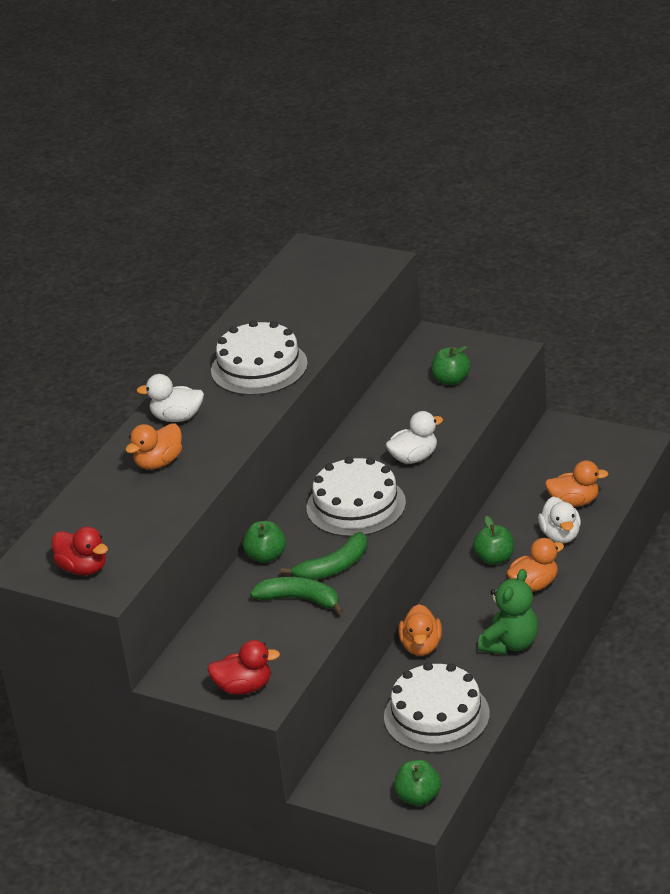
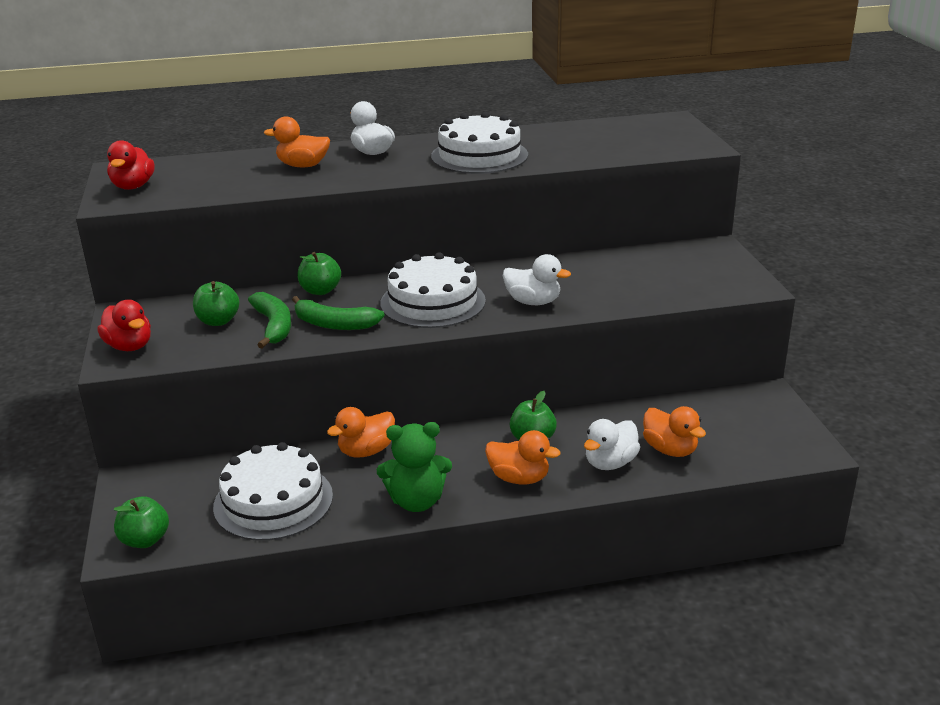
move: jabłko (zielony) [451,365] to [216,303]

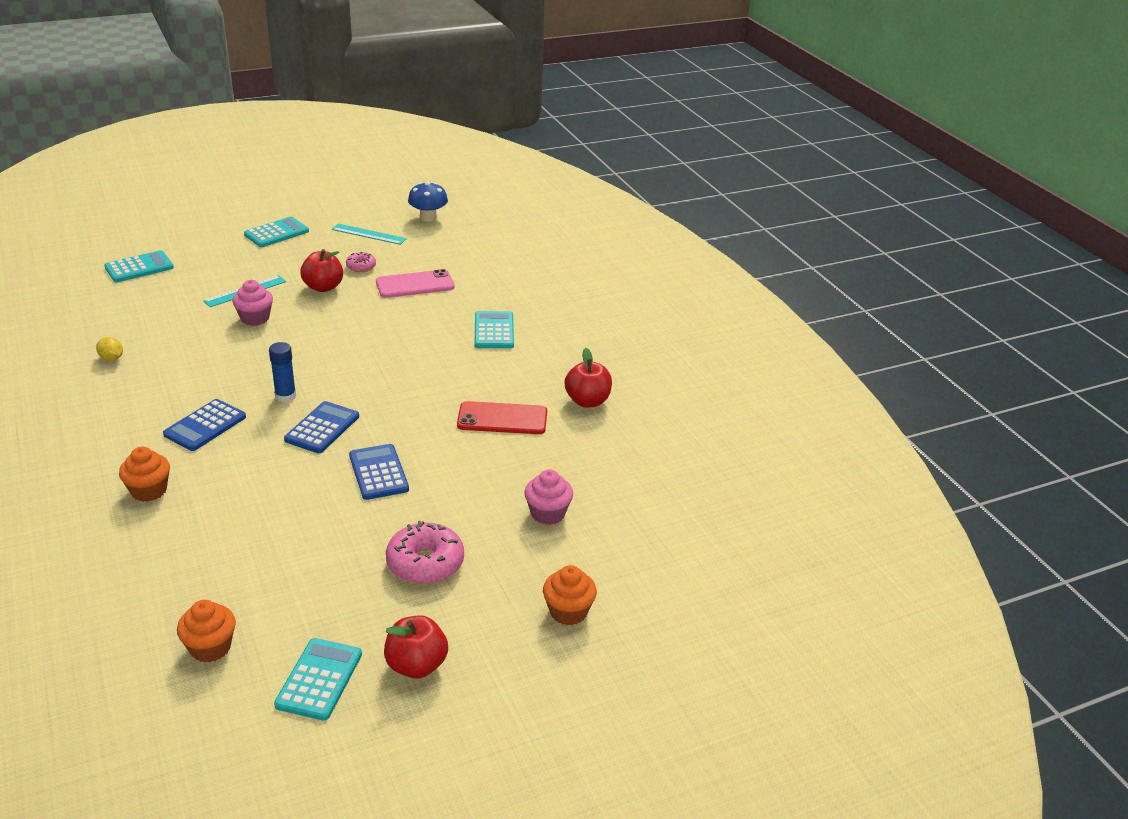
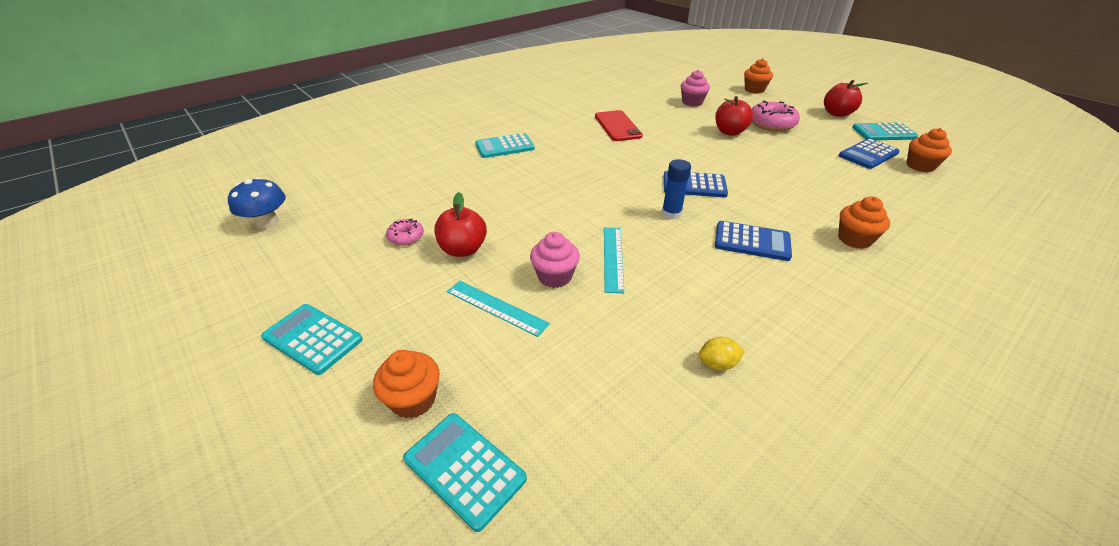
delete: telefon (różowy) [415,283]
insert: muffinka (pomarańczowy) [406,384]
move: linijka (turkusowy) [369,234] to [614,260]; jabłko (czerwony) [588,377] to [734,116]; kalkulator (niebieski) [379,472] to [869,153]
rotate: cytryna (żółty) [109,349] = [721,354] 60 degrees clockwise

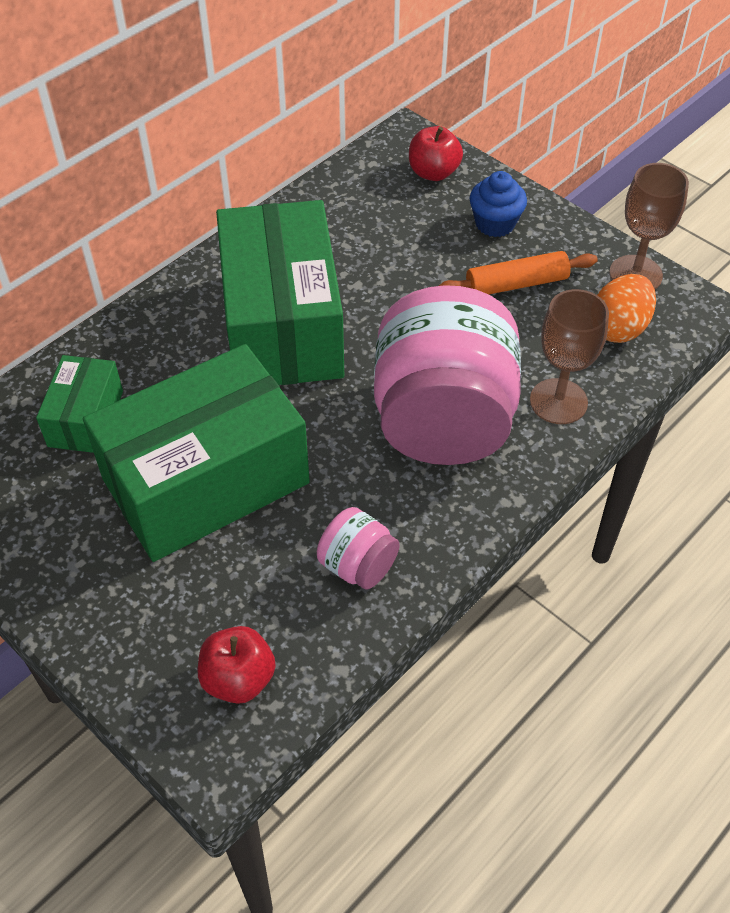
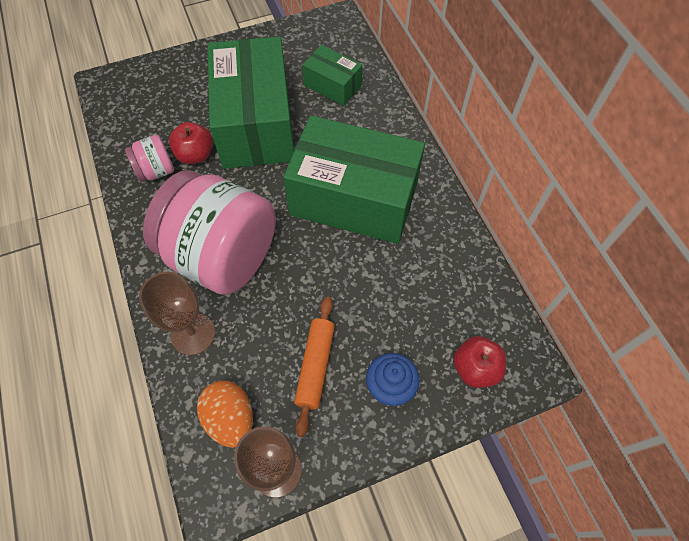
move: jabłko (czerwony) [237,665] to [191,143]

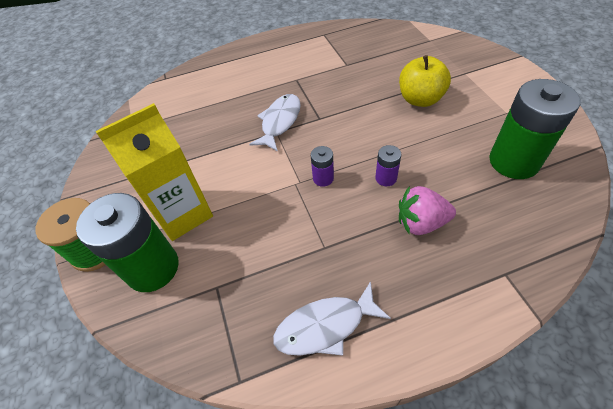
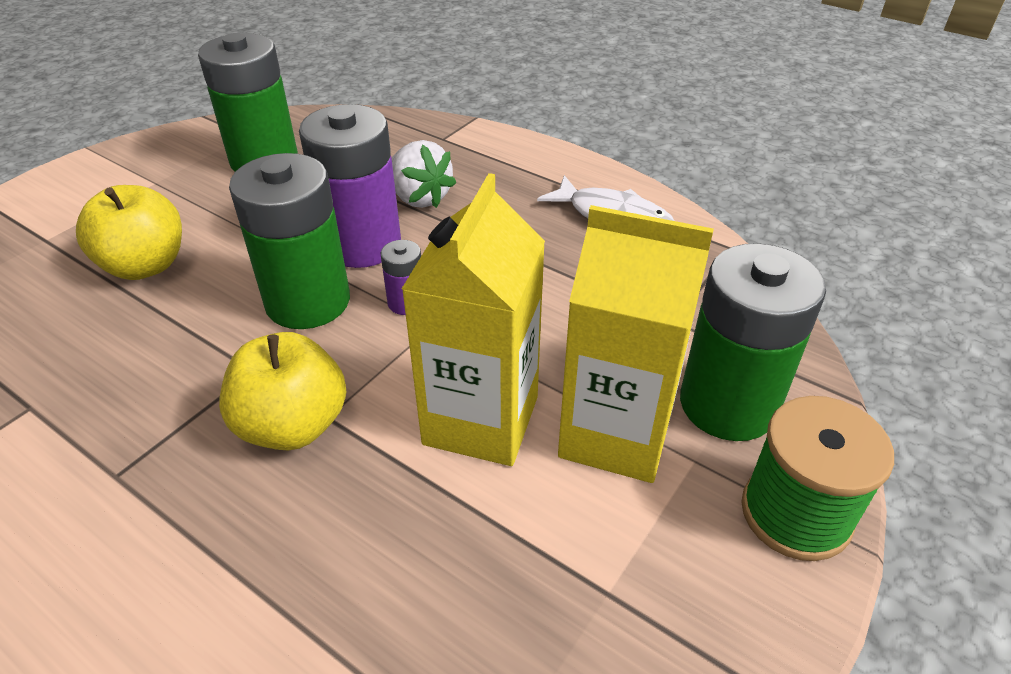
insert: bateria (zielony) [289,241]; karton mleka (żółty) [473,319]
replace: ryba (biały) [275,123] to jabłko (żółty) [283,391]
recolor: truskawka (różowy) [427,210] to truskawka (biały) [424,174]
resize: bateria (fioletowy) [388,165] = [350,186] x2.22

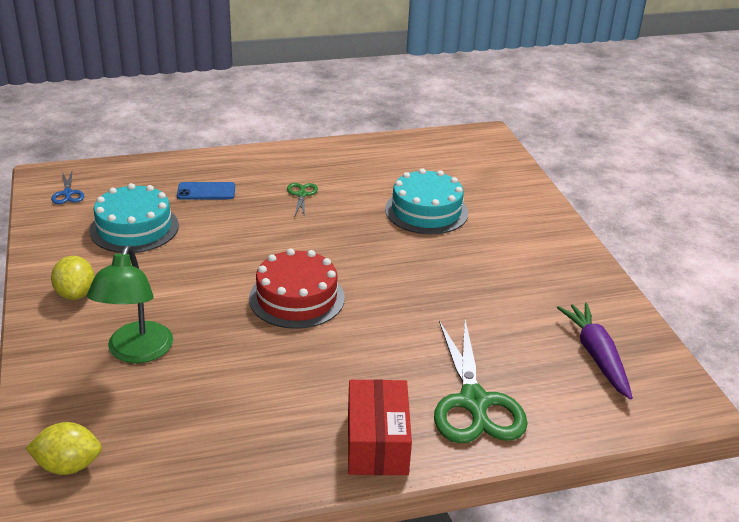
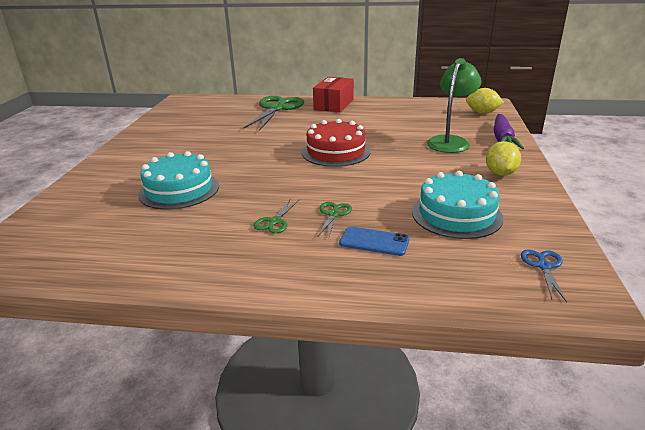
insert: nożyczki (zielony) [334,220]
move: marchewka (fioletowy) [595,351] to [509,131]

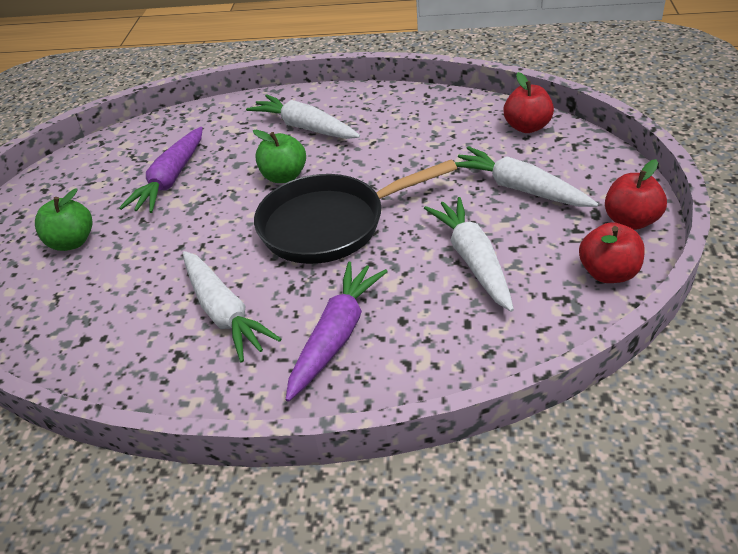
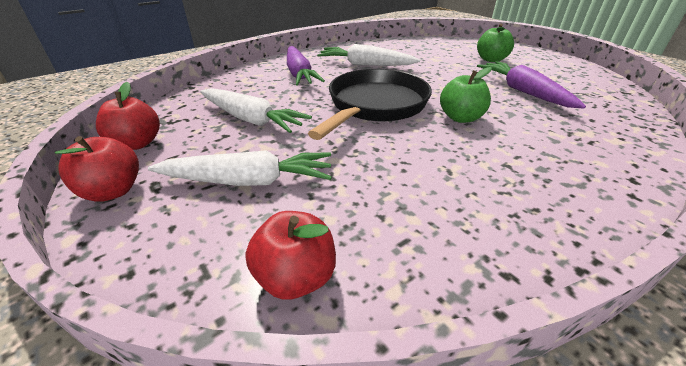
delete: marchewka (biały) [303,116]

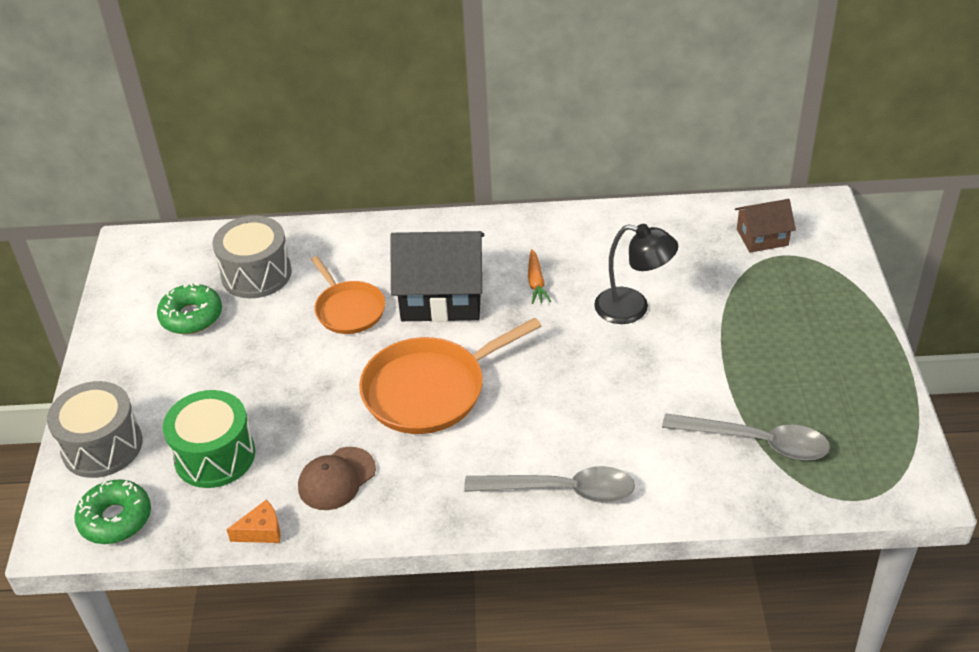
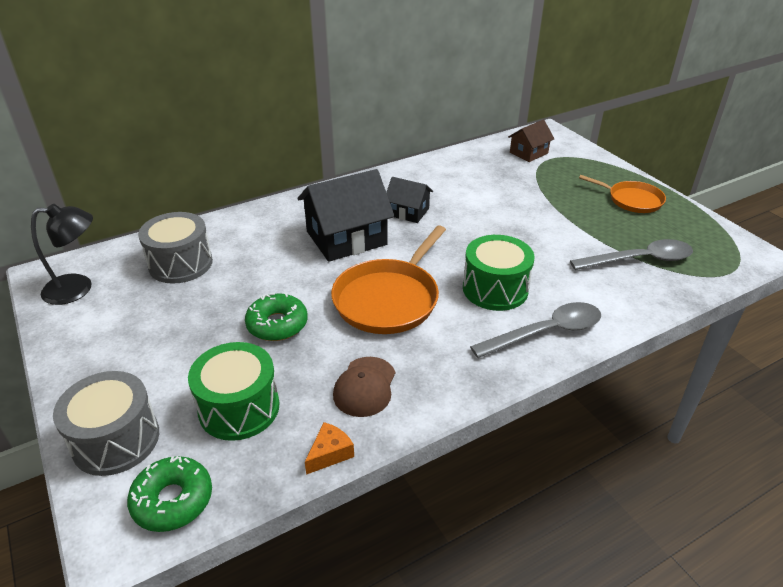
insert: bęben (zielony) [499,273]
move: lampka (czarny) [636,274] to [62,254]; donut (zielony) [189,308] to [276,317]; patelnia (pomarańczowy) [348,295] to [622,194]
replace: marchewka (pomarańczowy) [539,276] to domek (czarny) [409,200]

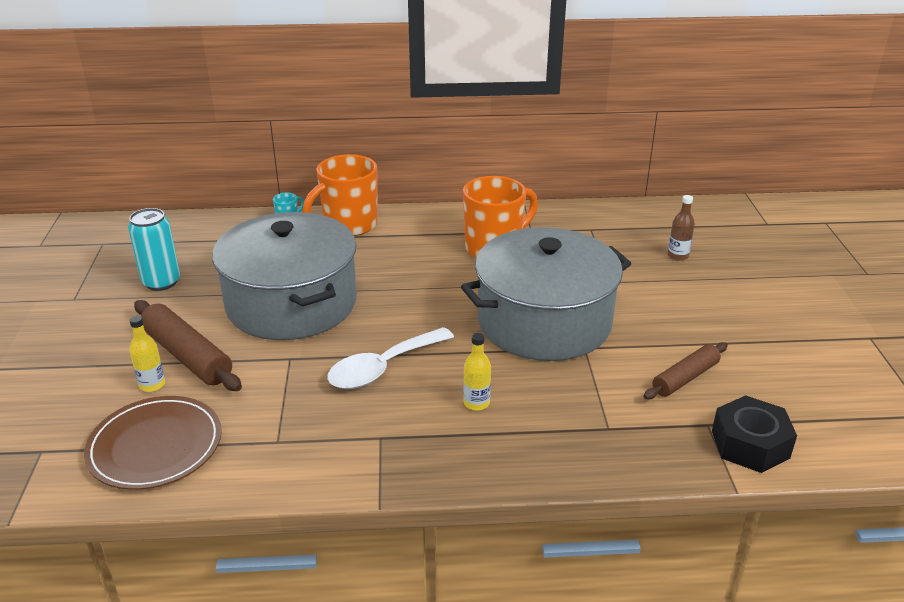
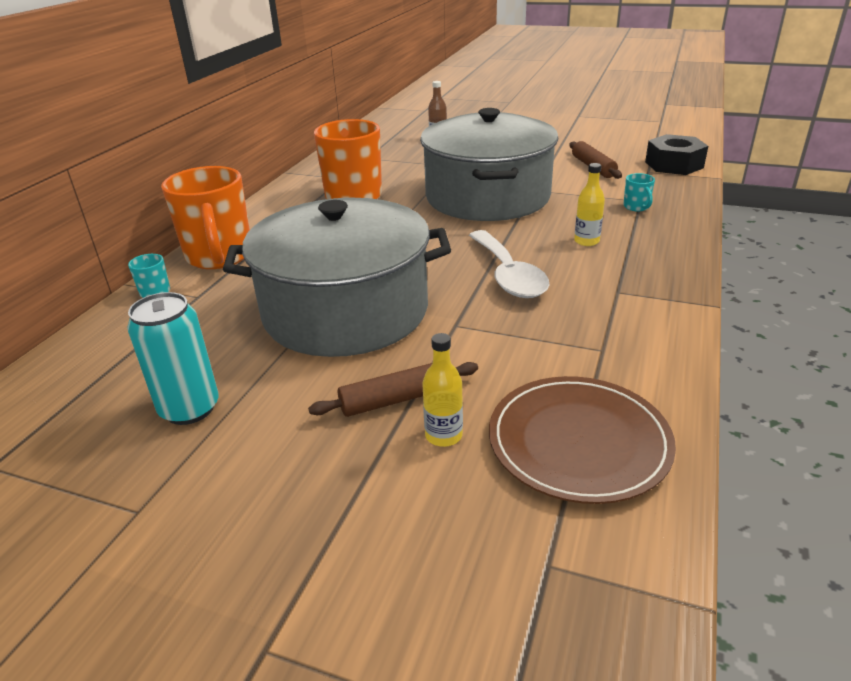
insert: kubek (turkusowy) [639,192]
resize: wałek do ciasta (brązowy) [188,345] = [393,389] x0.65

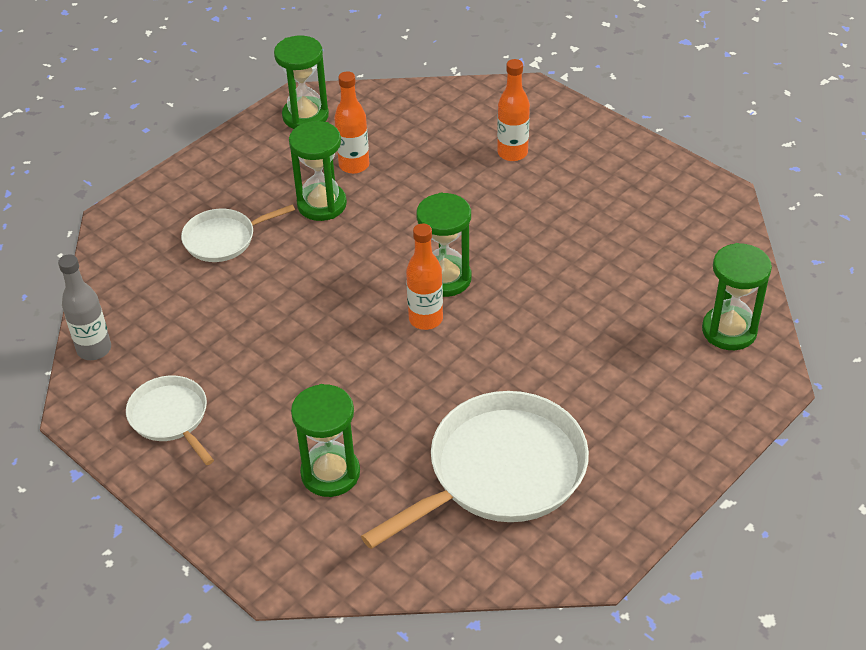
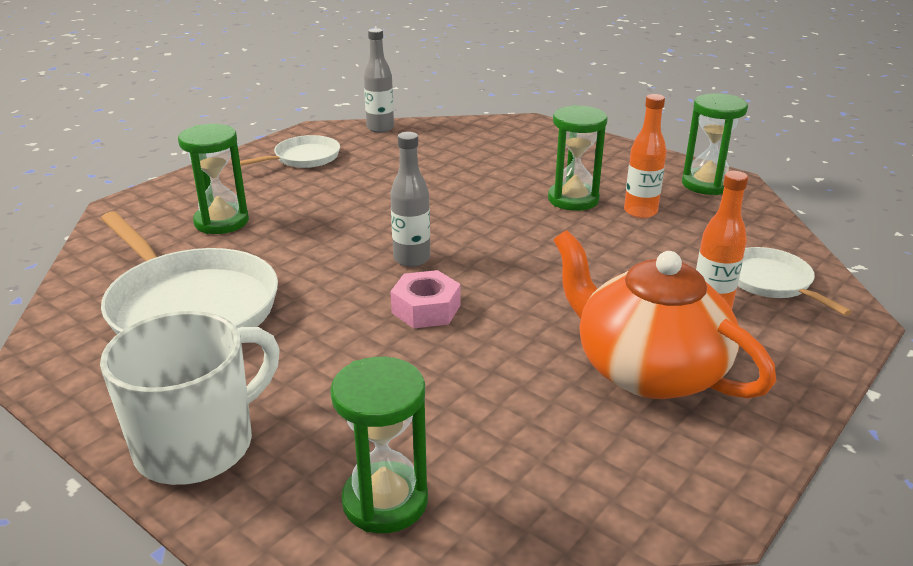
delete: klepsydra (zielony) [443,245]
insert: kubek (biały) [190,398]; nakrętka (różowy) [425,299]; imbryk (pomarańczowy) [664,314]
move: patelnia (biały) [238,233] to [795,281]
recolor: butelka (pomarańczowy) [424,276] to butelka (szary) [410,199]

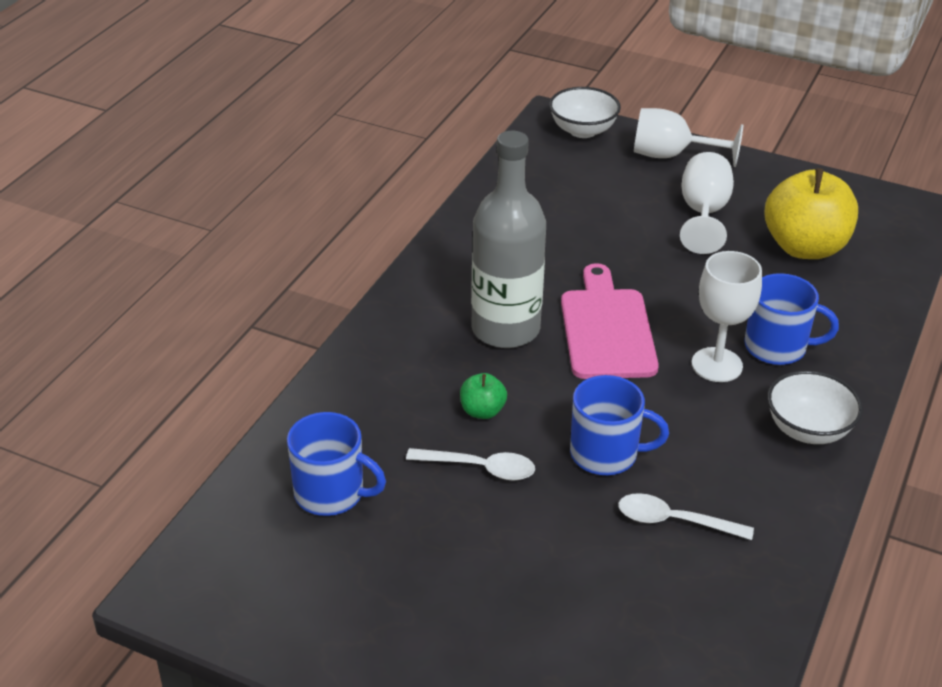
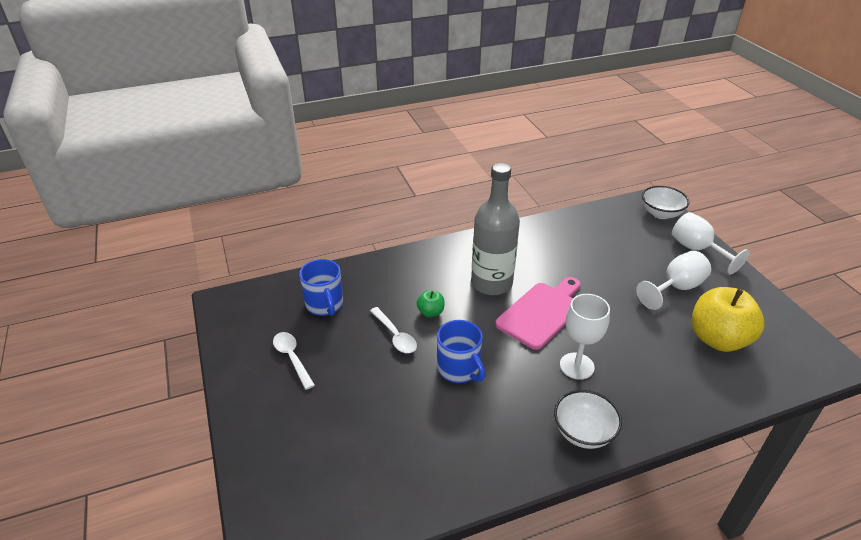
delete: kubek (niebieski) [792,319]
move: łyżka (biały) [686,516] to [294,361]

